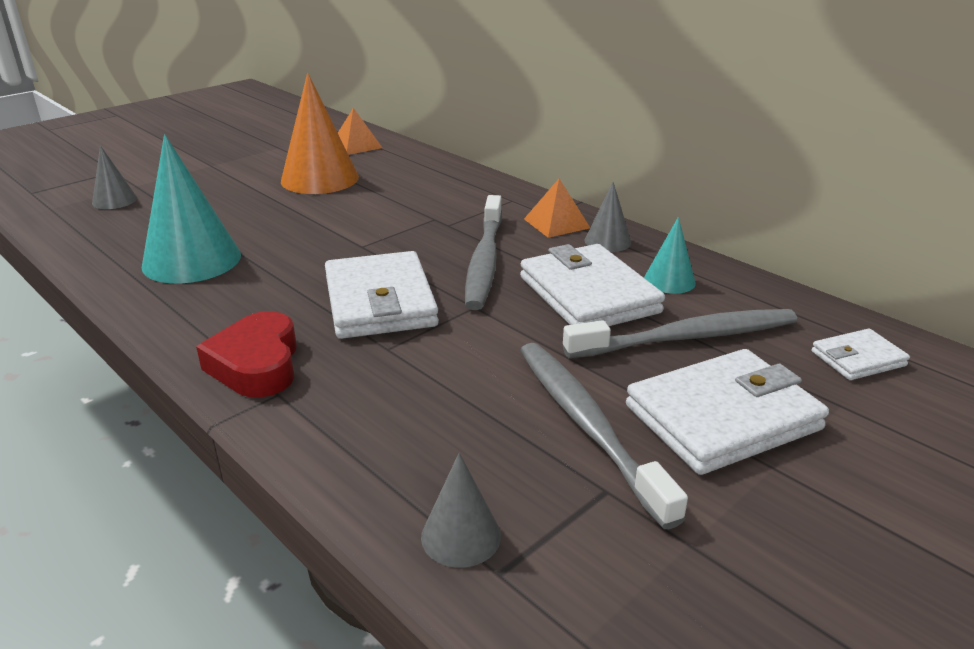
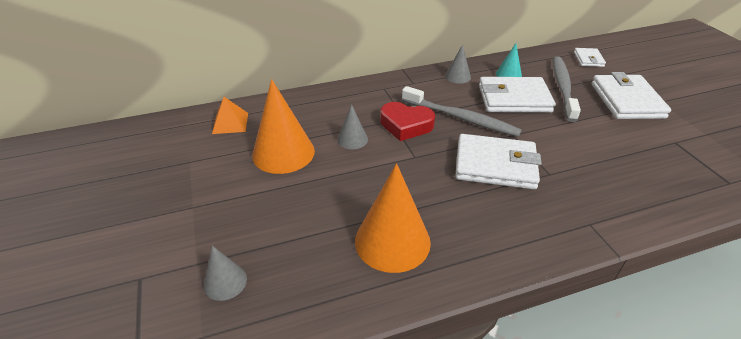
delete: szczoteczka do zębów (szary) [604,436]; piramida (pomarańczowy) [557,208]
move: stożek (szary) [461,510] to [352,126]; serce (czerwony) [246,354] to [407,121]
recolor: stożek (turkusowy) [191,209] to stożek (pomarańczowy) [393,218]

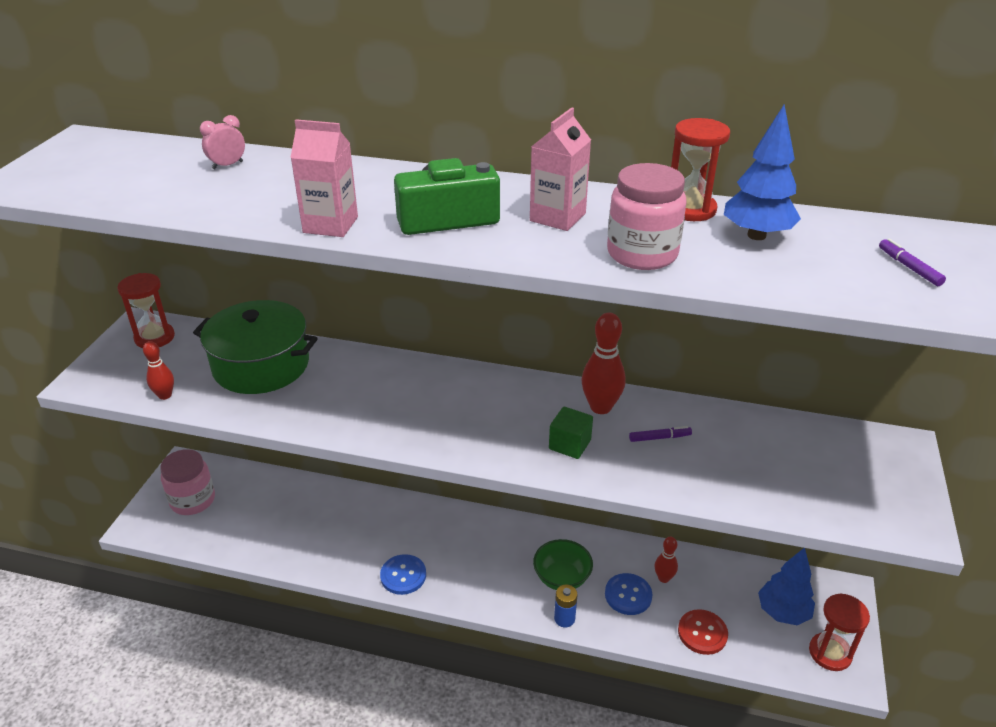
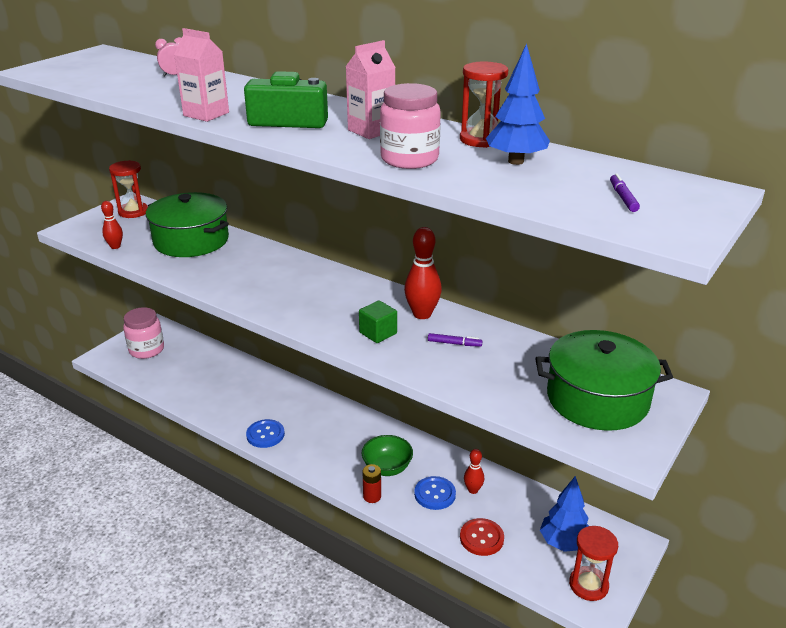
insert: garnek (zielony) [604,380]
recolor: bateria (niebieski) [566,606] to bateria (czerwony) [371,483]

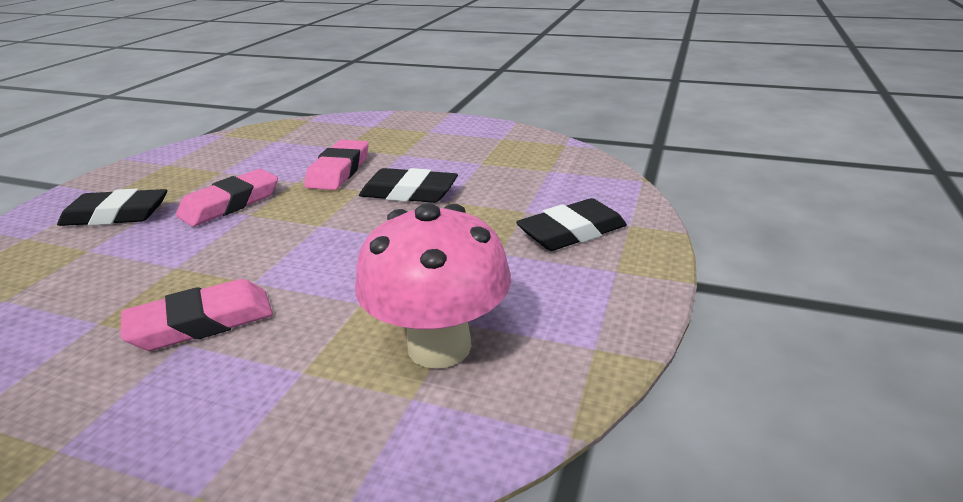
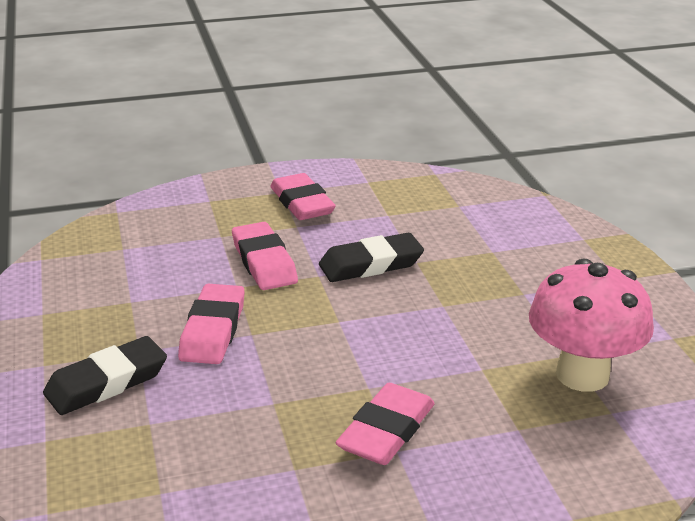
delete: gumka do mazania (czarny) [571,224]
insert: gumka do mazania (różowy) [303,196]

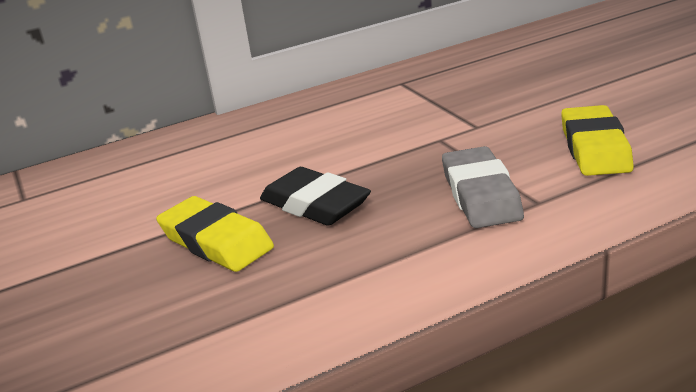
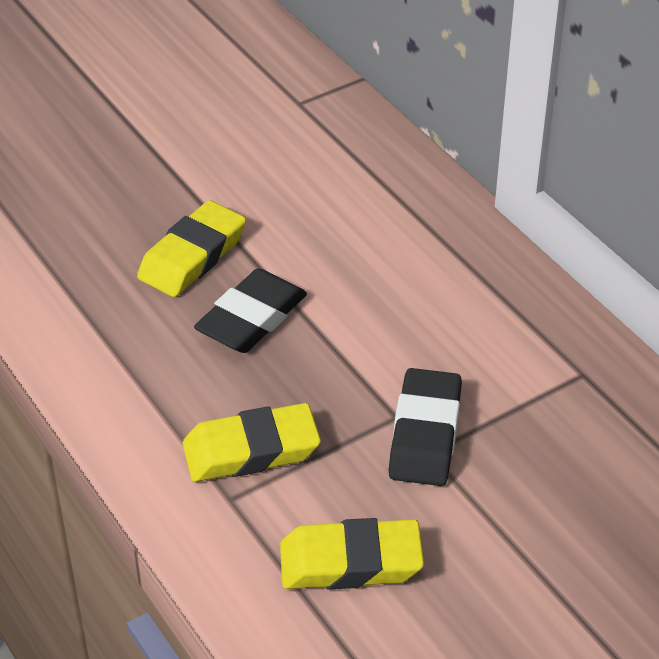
insert: gumka do mazania (czarny) [425,427]
recolor: gumka do mazania (szary) [483,187] to gumka do mazania (żółty) [251,442]

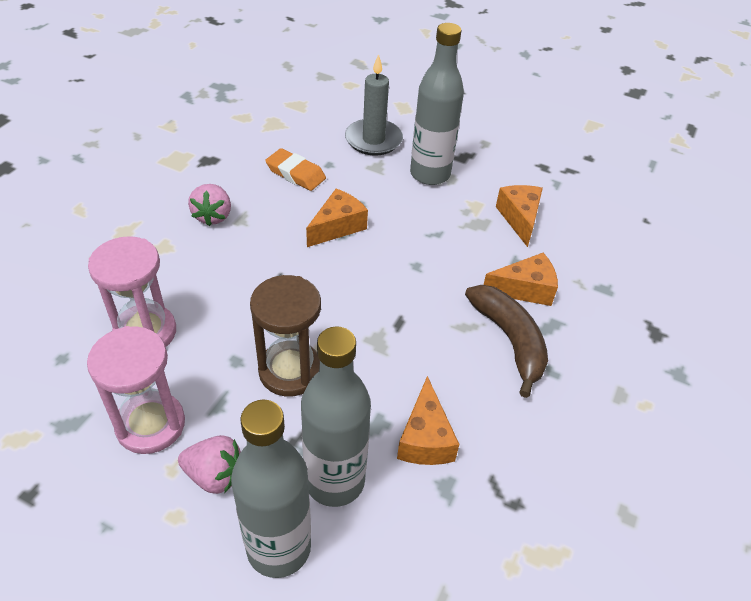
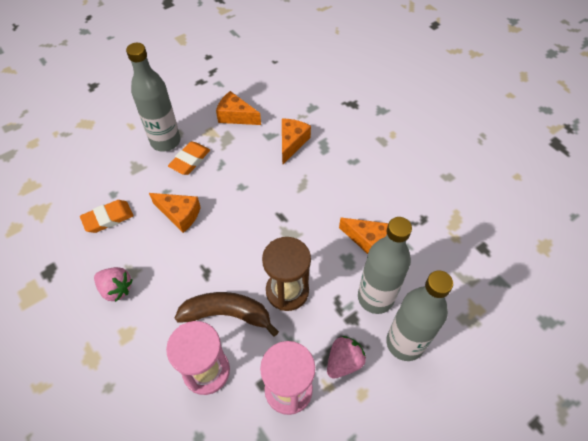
delete: świeca (szary) [374,105]
insert: gumka do mazania (pomarańczowy) [189,158]
move: banan (brązowy) [506,341] to [227,314]
rotate: ser (pomarańczowy) [337,218] = [175,213] 135 degrees clockwise

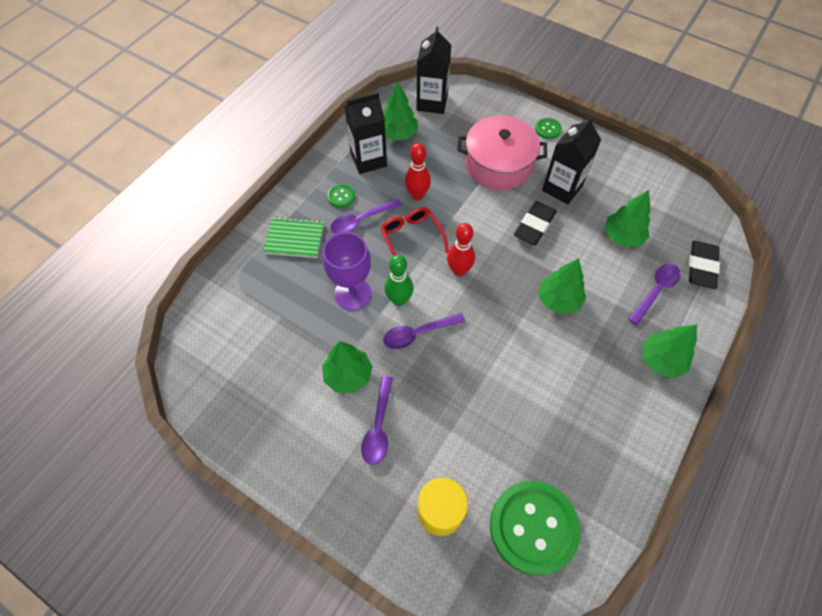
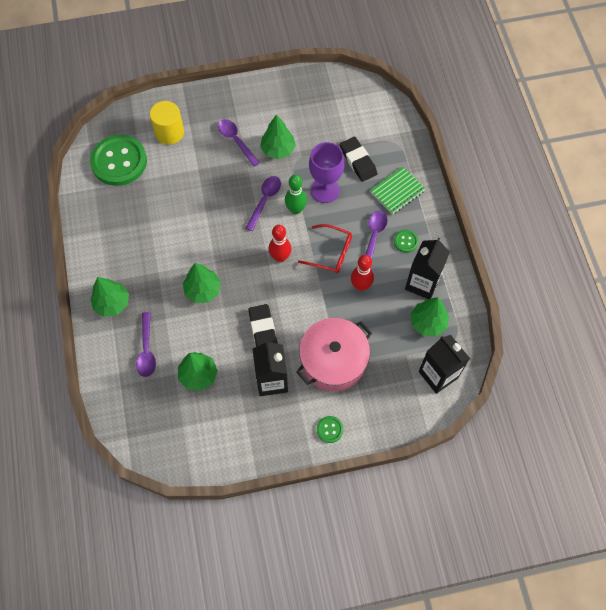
move: gumka do mazania (czarny) [704,265] to [358,159]

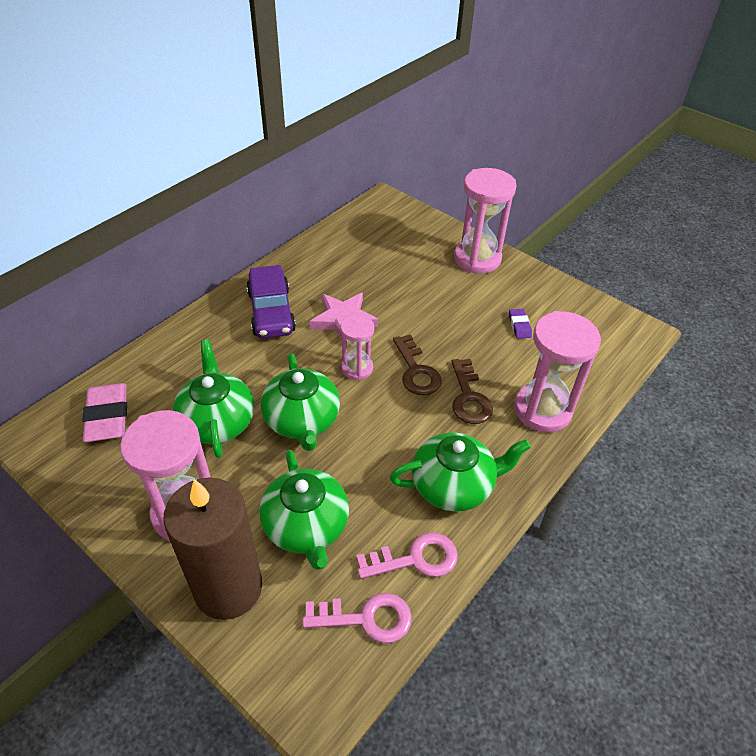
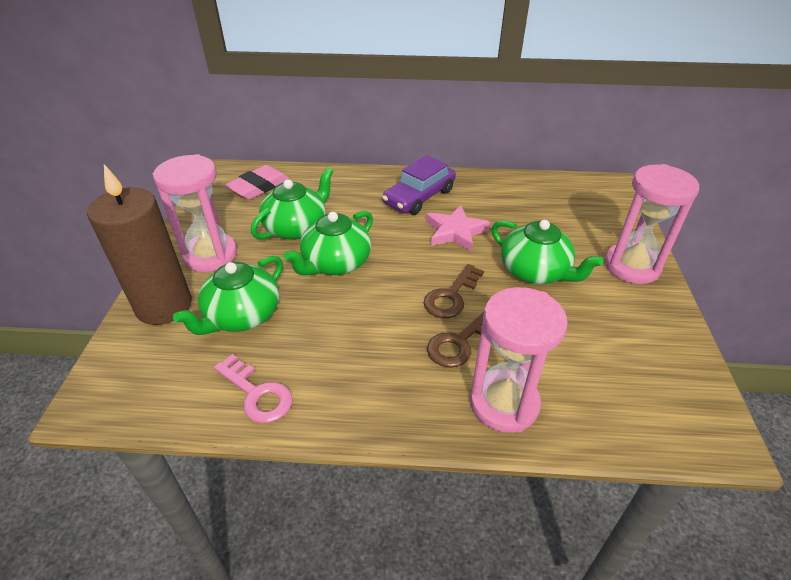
delete: klucz (różowy) [357,618]; klepsydra (różowy) [357,347]; gumka do mazania (fioletowy) [520,324]
move: imbryk (zielony) [460,471] to [547,252]

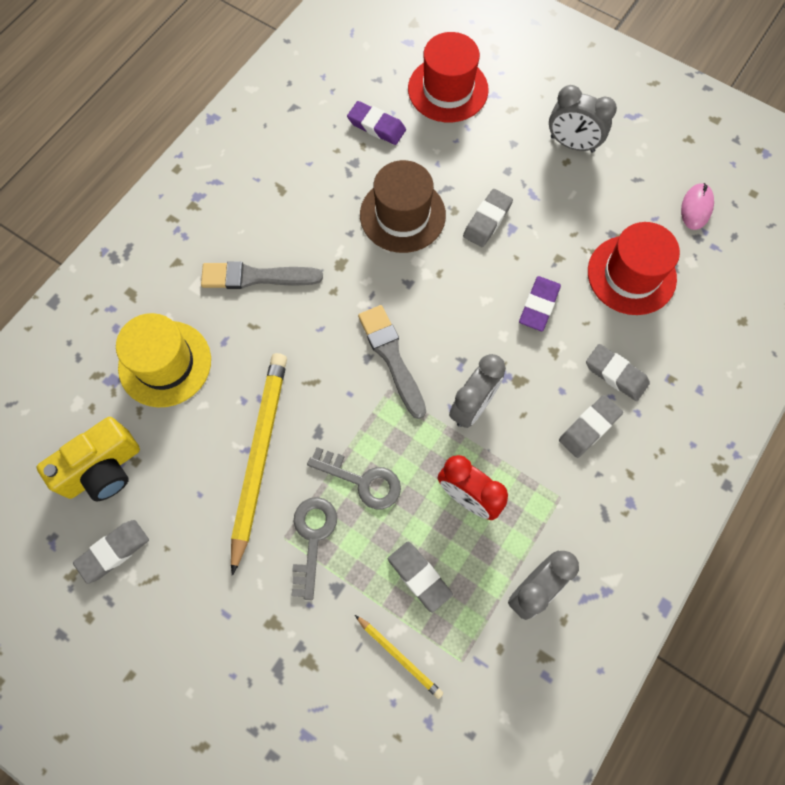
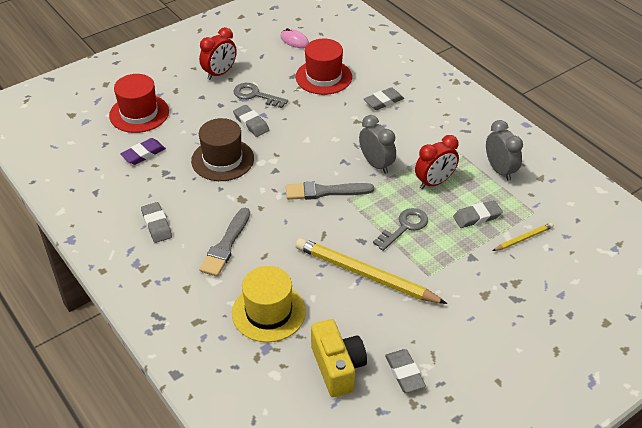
delete: gumka do mazania (fioletowy) [540,303]
move: gumka do mazania (szary) [591,426] to [156,222]; klucz (szary) [314,548] to [260,95]
recolor: budzik (szary) [583,118] to budzik (czerwony) [218,53]

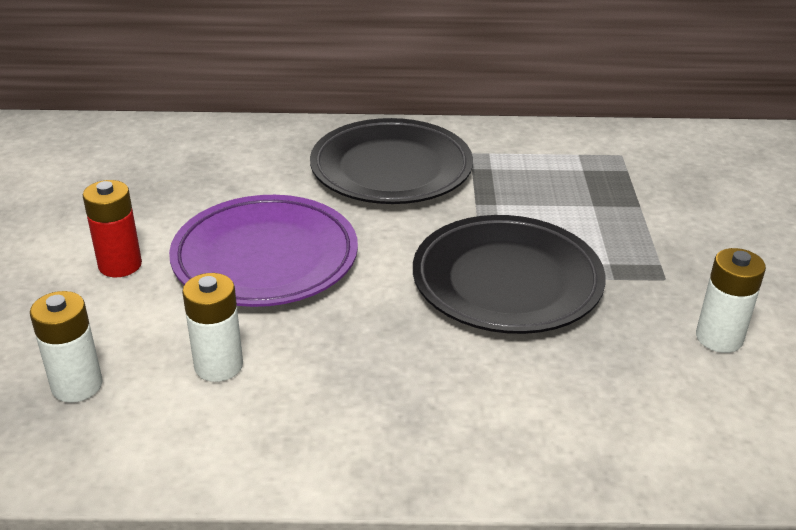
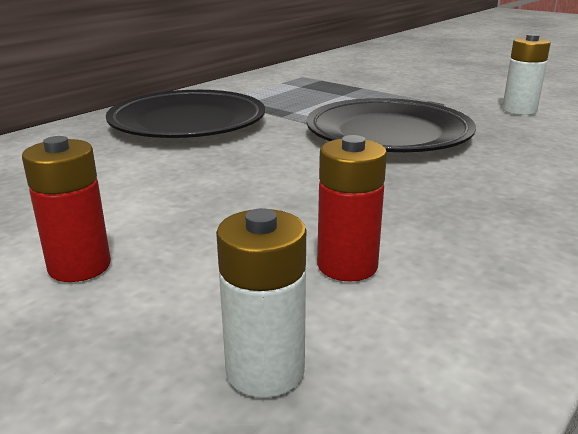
delete: talerz (fioletowy) [263,251]
recolor: bateria (biały) [212,327] to bateria (czerwony) [352,208]

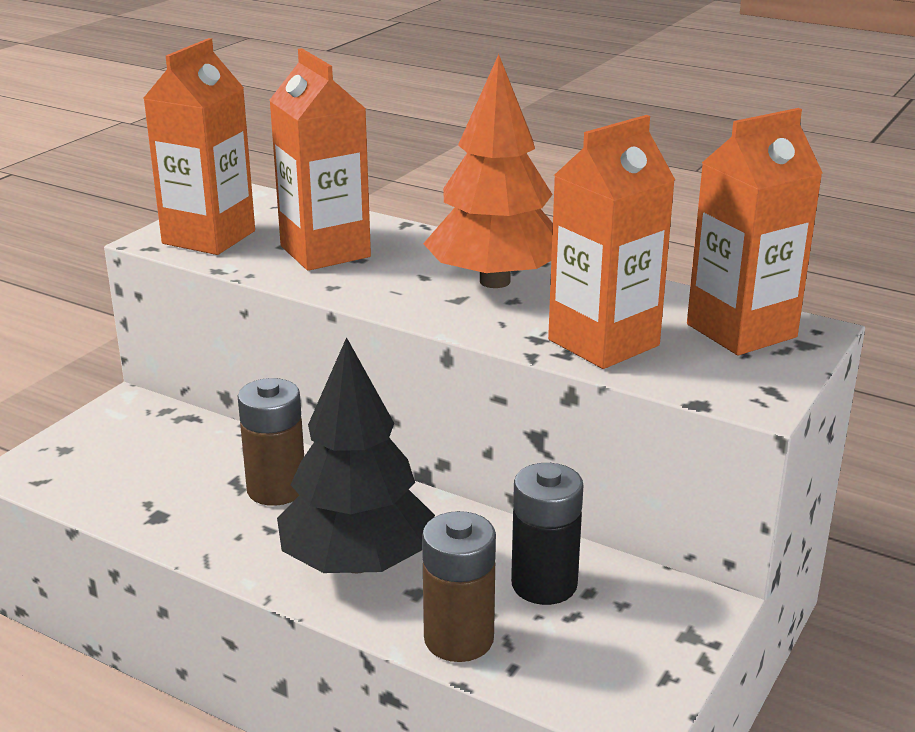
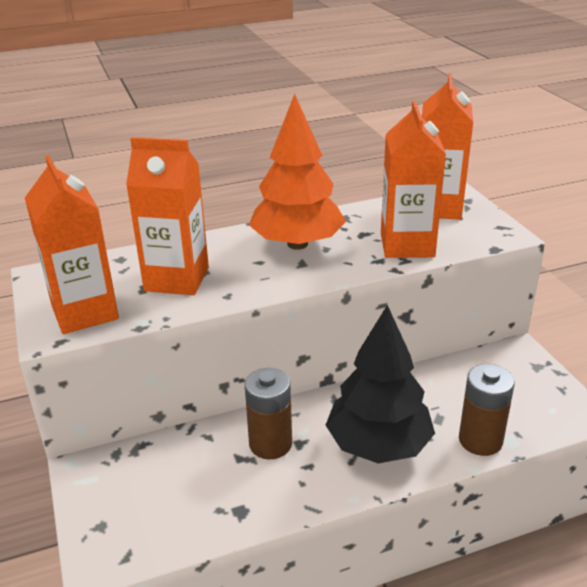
delete: bateria (czarny) [547,534]

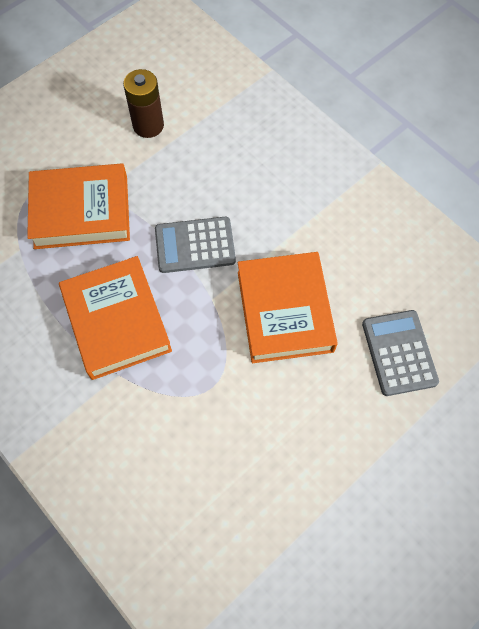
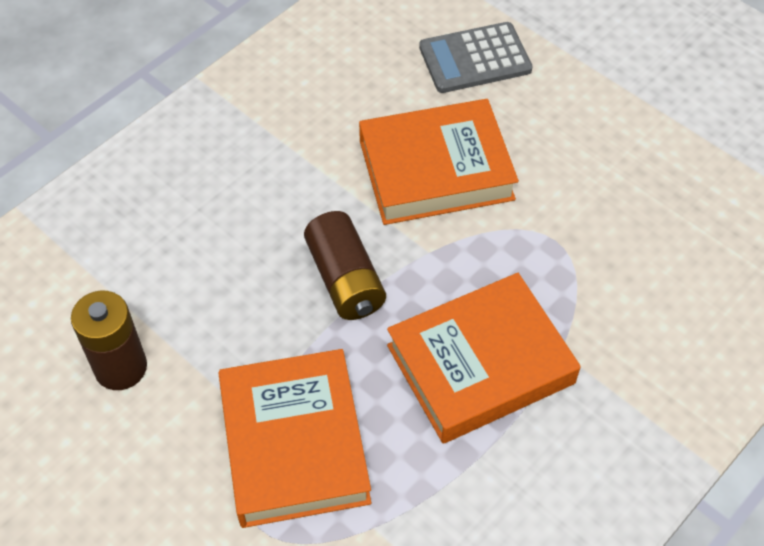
replace: kalkulator (szary) [195,245] to bateria (brązowy) [345,265]

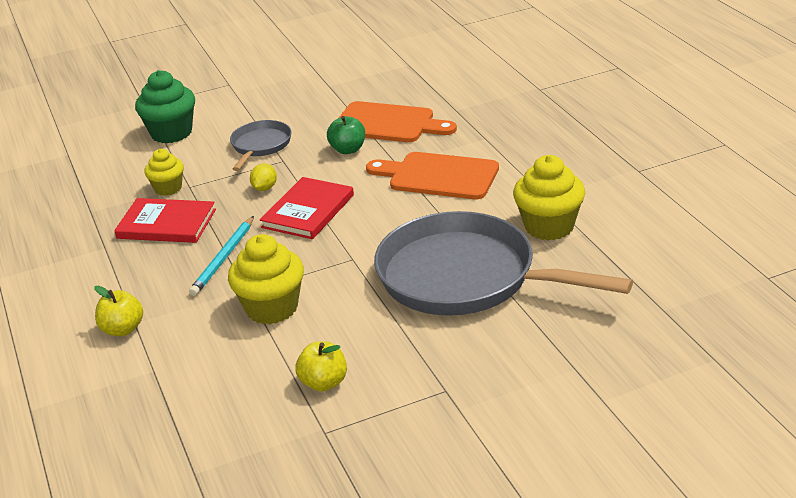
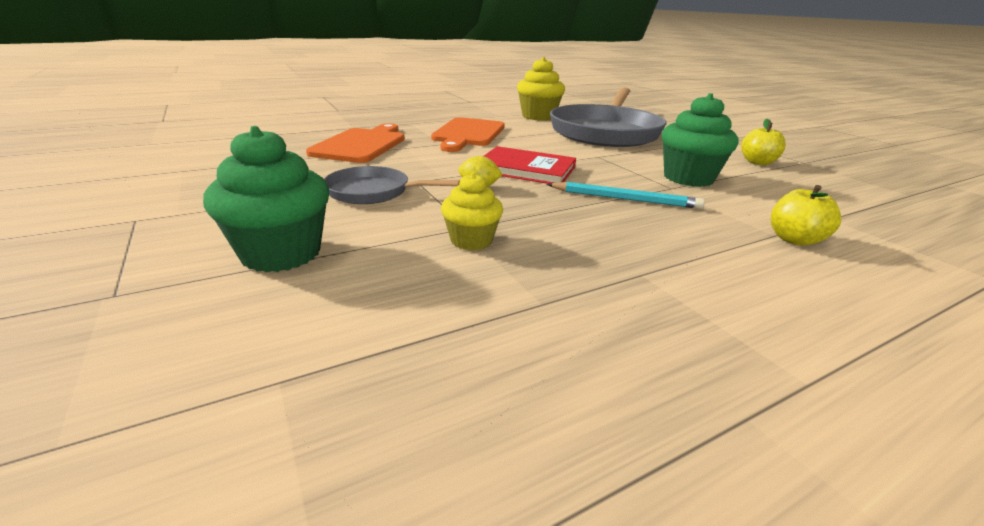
delete: książka (czerwony) [165,220]; jabłko (zielony) [346,135]
recolor: muffinka (żółty) [266,279] to muffinka (zielony) [700,140]

